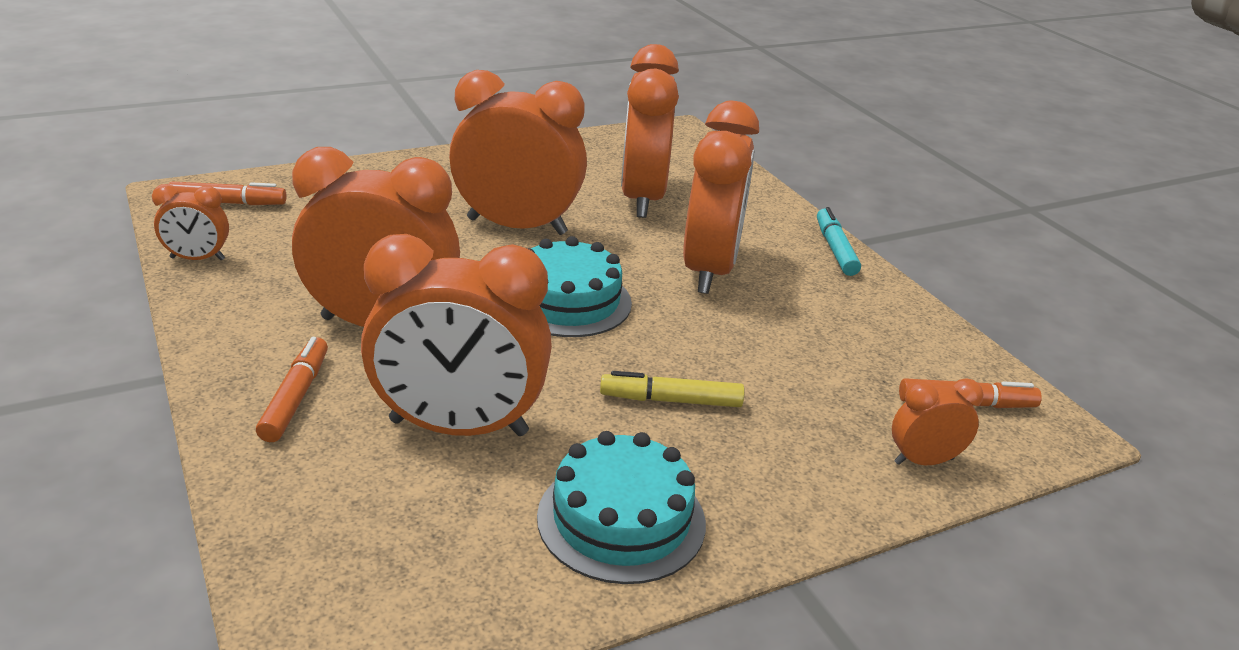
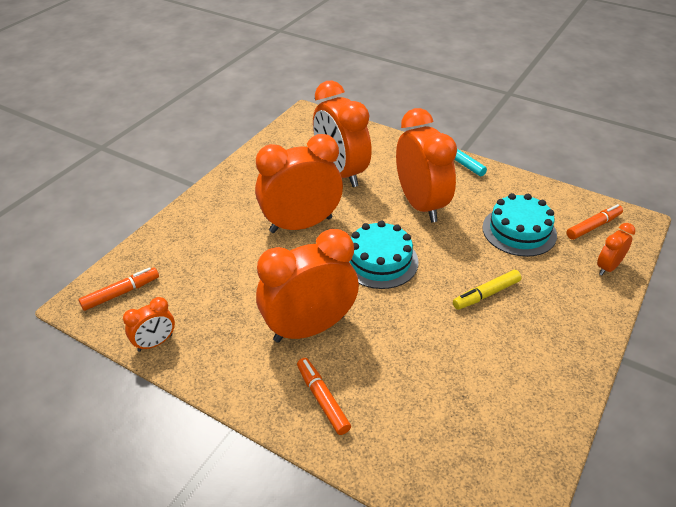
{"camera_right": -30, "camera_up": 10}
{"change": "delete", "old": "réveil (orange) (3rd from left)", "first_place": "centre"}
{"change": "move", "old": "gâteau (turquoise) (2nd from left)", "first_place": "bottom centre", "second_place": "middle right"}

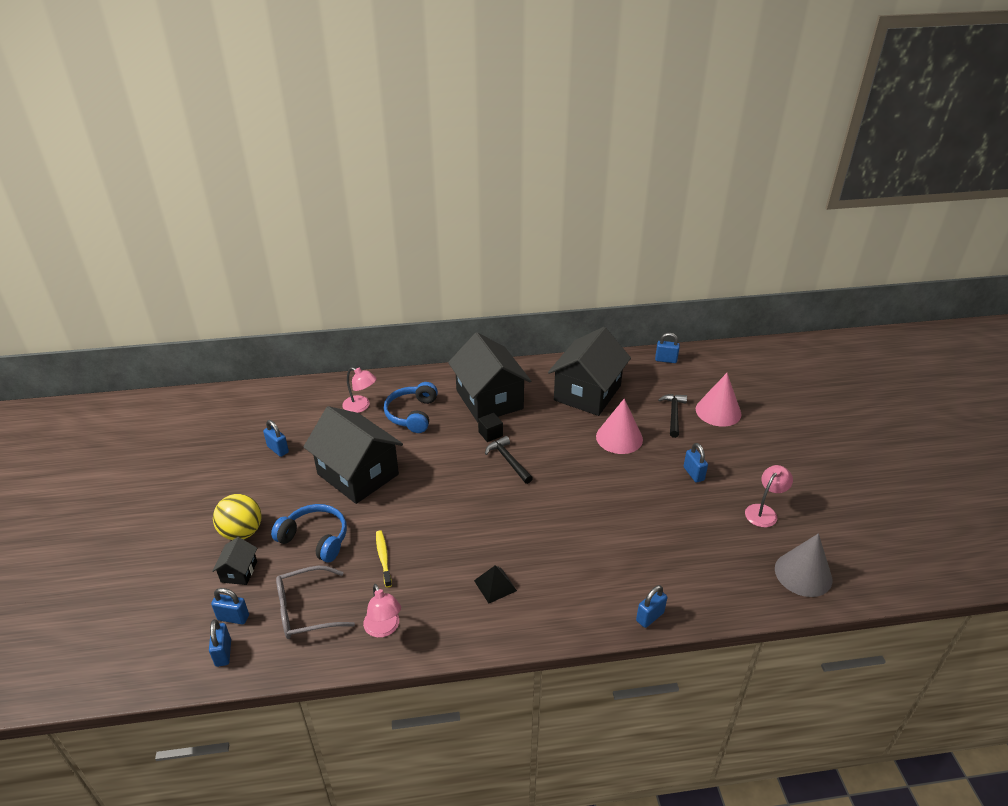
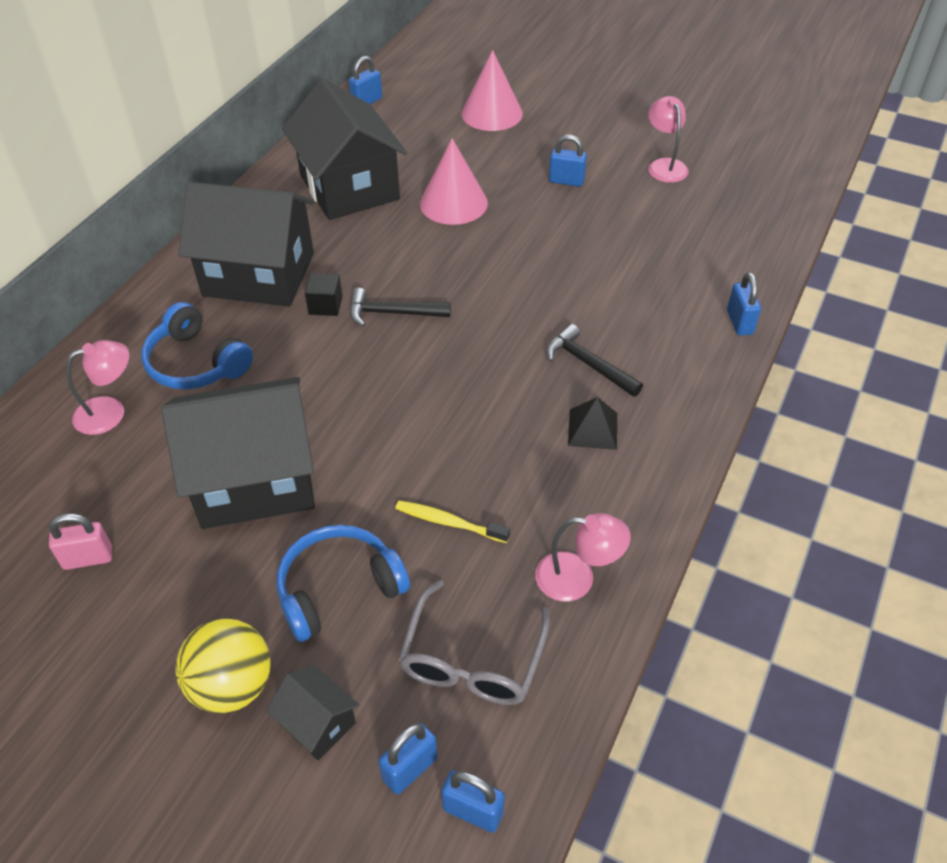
{"camera_right": -55, "camera_up": 10}
{"change": "recolor", "old": "cadenas (bleu) (3rd from left)", "new": "cadenas (rose)", "first_place": "middle left", "second_place": "middle left"}
{"change": "move", "old": "marteau (noir) (2nd from left)", "first_place": "middle right", "second_place": "centre"}
{"change": "delete", "old": "cône (gris)", "first_place": "bottom right"}

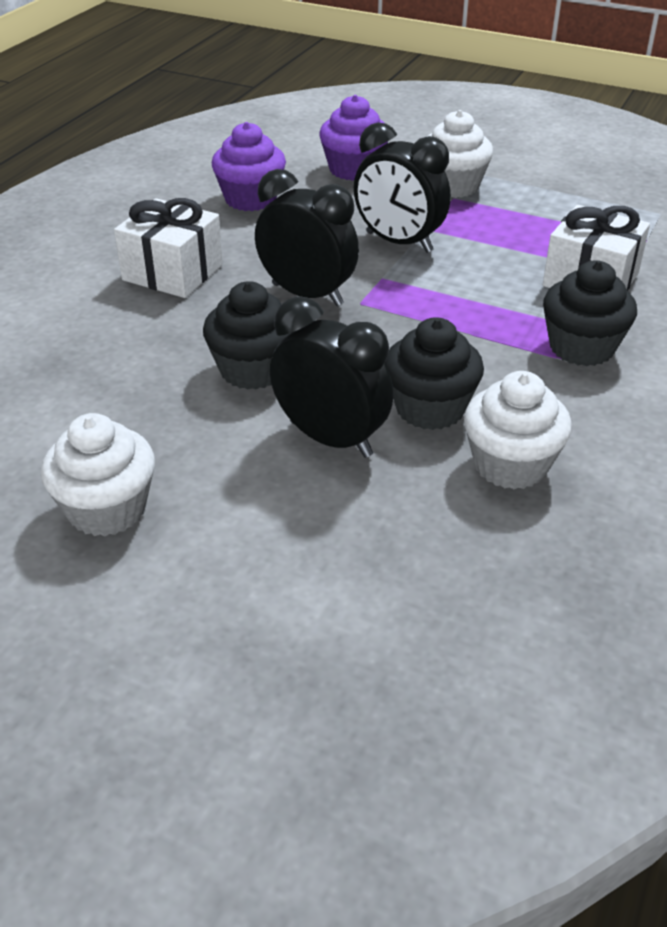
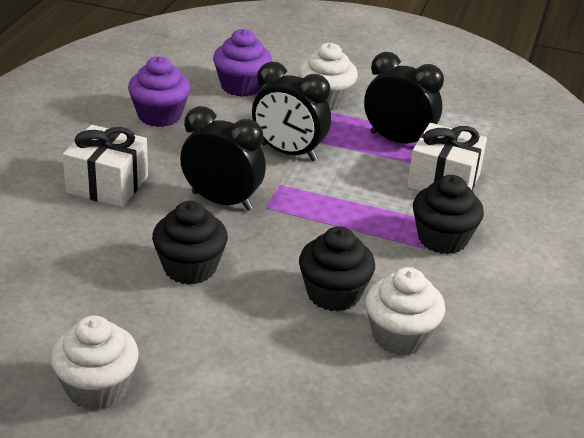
{"camera_right": -10, "camera_up": -5}
{"change": "move", "old": "réveil (noir) (2nd from left in the first image)", "new": "réveil (noir) (3rd from left)", "first_place": "centre", "second_place": "top right"}

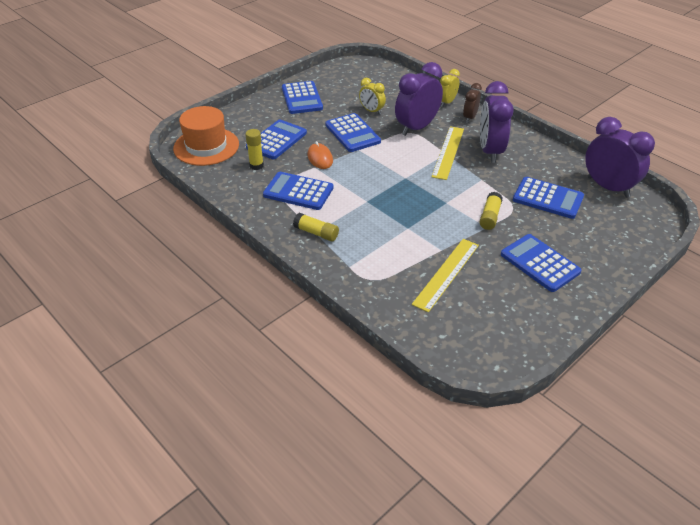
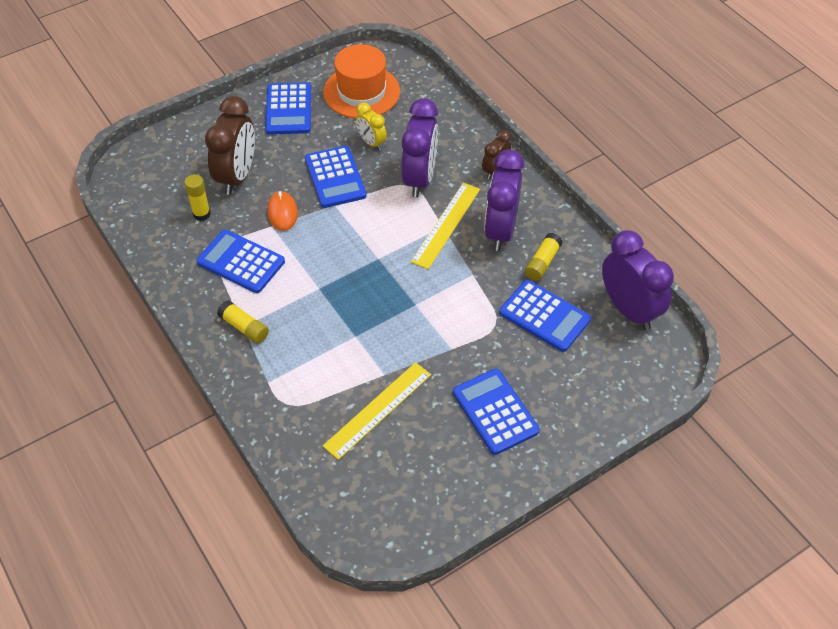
{"camera_right": 10, "camera_up": 10}
{"change": "move", "old": "chapeau (orange)", "first_place": "top left", "second_place": "top centre"}
{"change": "replace", "old": "calculatrice (bleu) (1st from left)", "new": "réveil (marron) (1st from left)", "first_place": "top centre", "second_place": "top left"}
{"change": "rotate", "old": "réveil (violet) (1st from left)", "first_place": "top centre", "second_place": "top centre", "degrees": 135}
{"change": "delete", "old": "réveil (jaune) (2nd from left)", "first_place": "top centre"}
{"change": "move", "old": "bâton de colle (jaune) (3rd from left)", "first_place": "middle right", "second_place": "centre"}

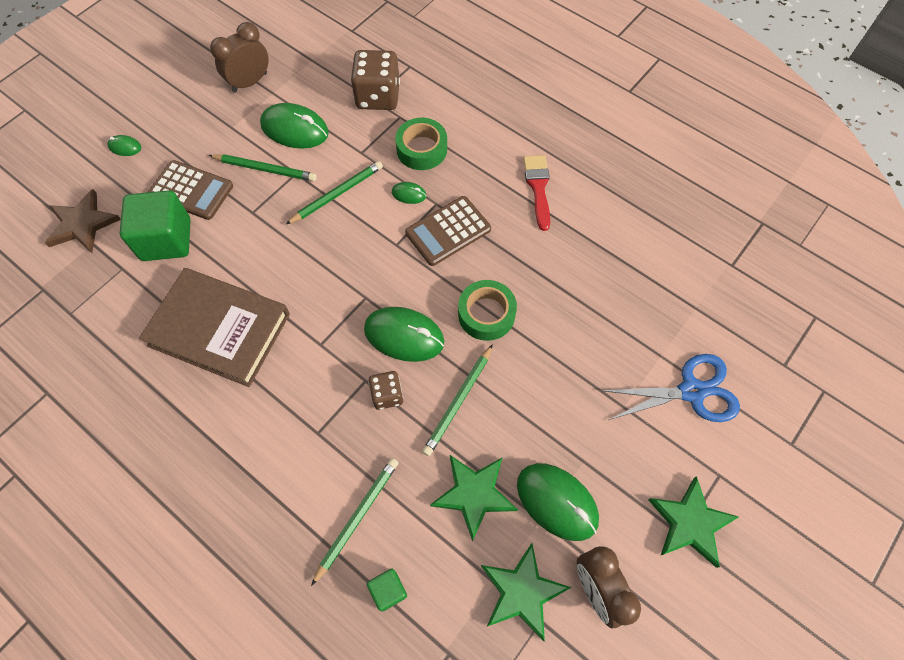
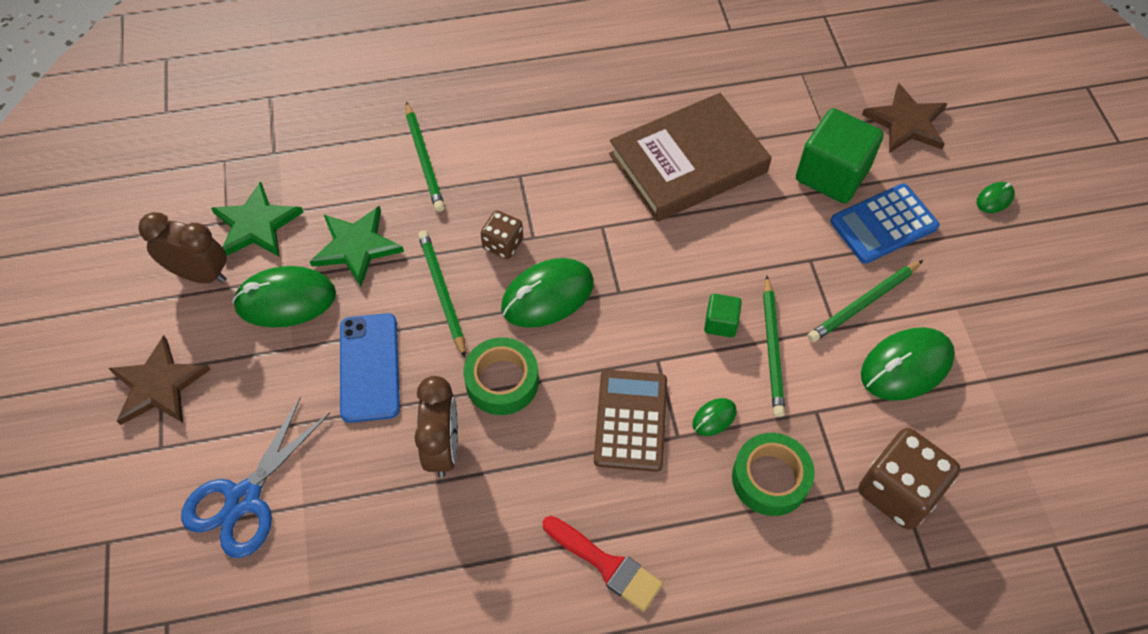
{"camera_right": 130, "camera_up": -5}
{"change": "recolor", "old": "calculatrice (marron) (1st from left)", "new": "calculatrice (bleu)", "first_place": "top left", "second_place": "middle right"}
{"change": "move", "old": "réveil (marron) (1st from left in the first image)", "new": "réveil (marron) (2nd from left)", "first_place": "top left", "second_place": "bottom centre"}
{"change": "move", "old": "cube (vert) (2nd from left in the first image)", "new": "cube (vert) (1st from left)", "first_place": "bottom centre", "second_place": "centre"}
{"change": "recolor", "old": "étoile (vert) (3rd from left)", "new": "étoile (marron) (1st from left)", "first_place": "bottom right", "second_place": "middle left"}
{"change": "insert", "new": "téléphone (bleu)", "second_place": "middle left"}

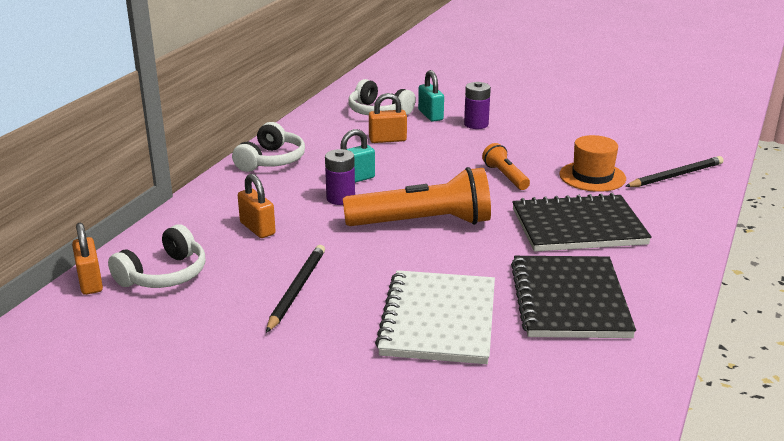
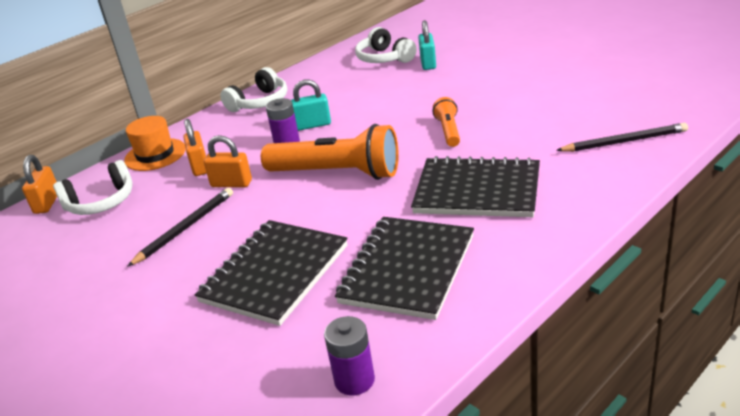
{"camera_right": 25, "camera_up": 5}
{"change": "move", "old": "cadenas (orange) (3rd from left)", "first_place": "top centre", "second_place": "middle left"}
{"change": "recolor", "old": "carnet (blanc)", "new": "carnet (noir) (1st from left)", "first_place": "bottom centre", "second_place": "centre"}
{"change": "move", "old": "pile (violet) (2nd from left)", "first_place": "top centre", "second_place": "bottom centre"}
{"change": "move", "old": "chapeau (orange)", "first_place": "middle right", "second_place": "middle left"}

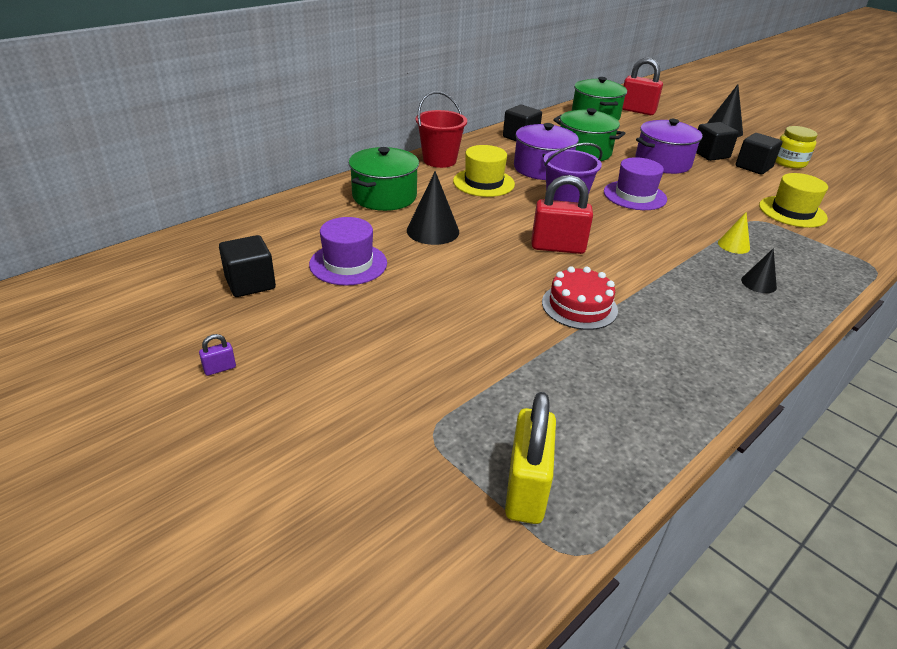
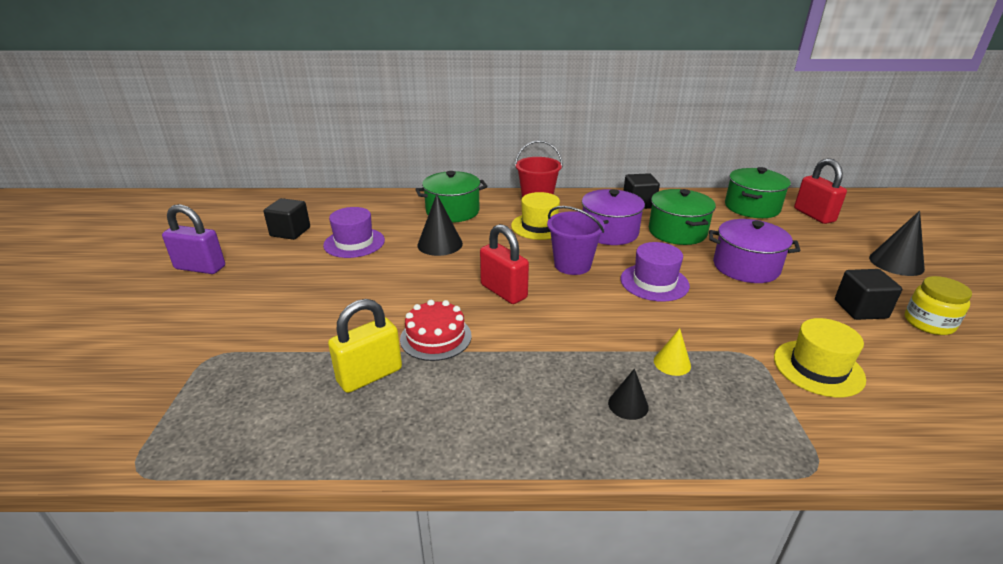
{"camera_right": 45, "camera_up": -5}
{"change": "resize", "old": "cadenas (violet)", "first_place": "middle left", "second_place": "middle left", "factor": 2.37}
{"change": "move", "old": "cadenas (jaune)", "first_place": "bottom centre", "second_place": "centre"}
{"change": "delete", "old": "cube (noir) (3rd from left)", "first_place": "top right"}

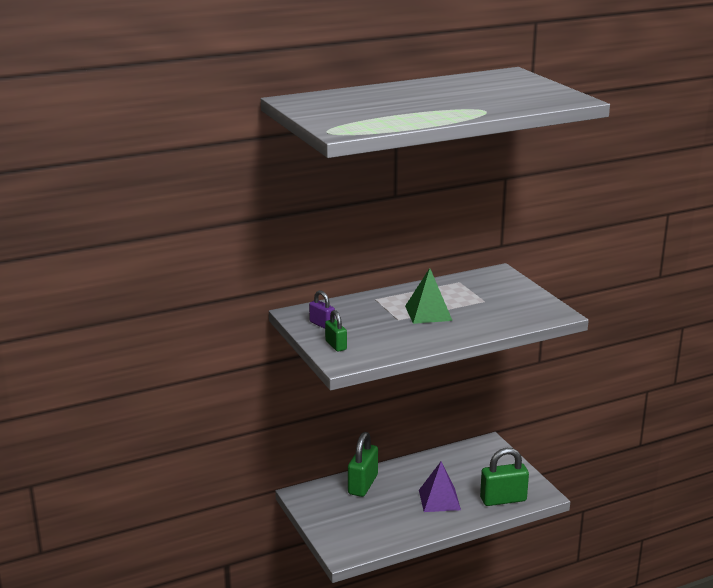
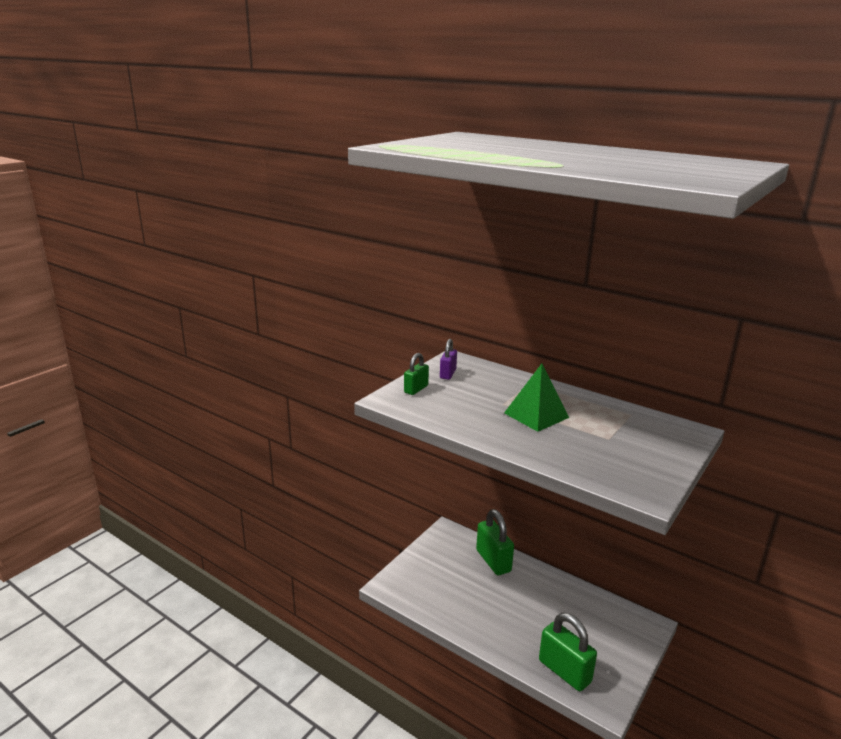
{"camera_right": 60, "camera_up": 0}
{"change": "rotate", "old": "cadenas (vert) (2nd from left)", "first_place": "bottom centre", "second_place": "bottom centre", "degrees": 75}
{"change": "delete", "old": "pyramide (violet)", "first_place": "bottom centre"}

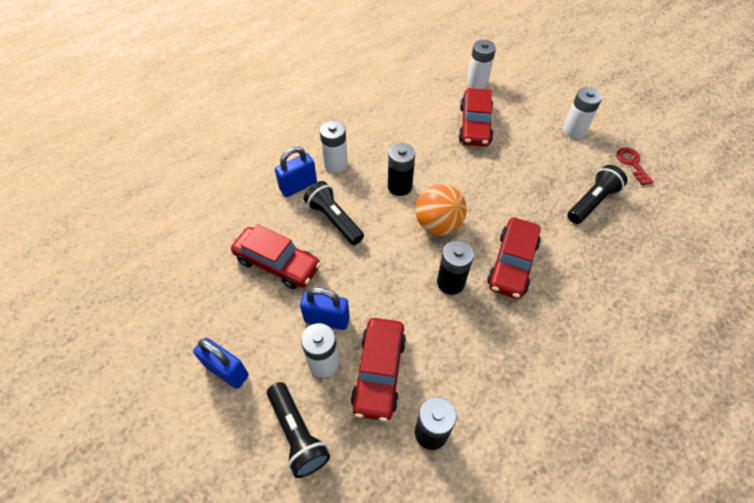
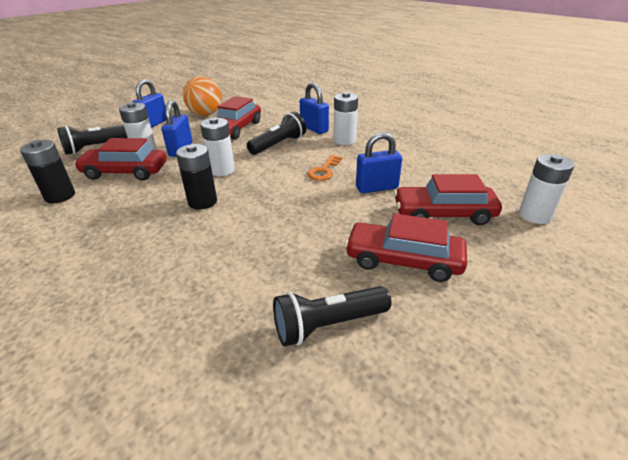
{"camera_right": 85, "camera_up": -20}
{"change": "replace", "old": "pile (noir) (1st from left)", "new": "clé (orange)", "first_place": "centre", "second_place": "centre"}
{"change": "move", "old": "balle (orange)", "first_place": "centre", "second_place": "top left"}
{"change": "move", "old": "voiture (rouge) (4th from left in the first image)", "new": "voiture (rouge) (3rd from left)", "first_place": "middle right", "second_place": "centre"}
{"change": "move", "old": "pile (blanc) (4th from left in the first image)", "new": "pile (blanc) (2nd from left)", "first_place": "top right", "second_place": "top centre"}
{"change": "rotate", "old": "lampe de poche (noir) (3rd from left)", "first_place": "middle right", "second_place": "bottom centre", "degrees": 120}
{"change": "delete", "old": "clé (rouge)", "first_place": "top right"}
{"change": "insert", "new": "cadenas (bleu) (4th from left)", "second_place": "centre"}

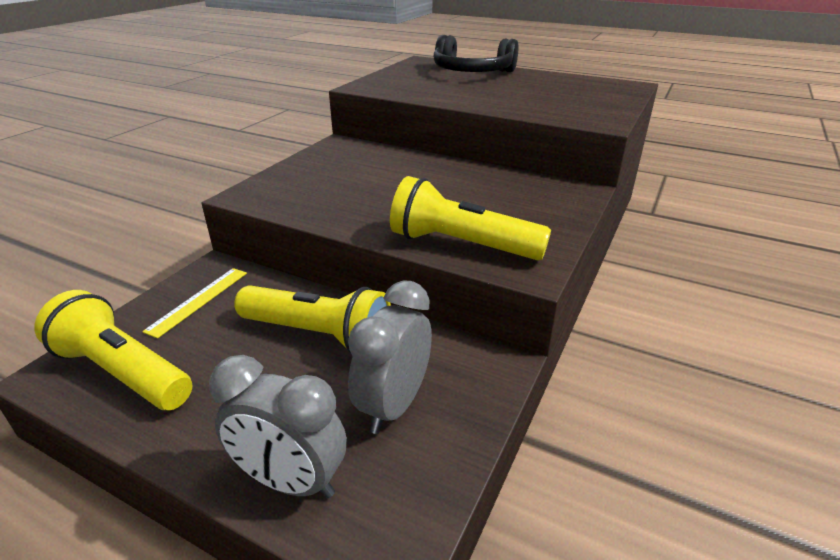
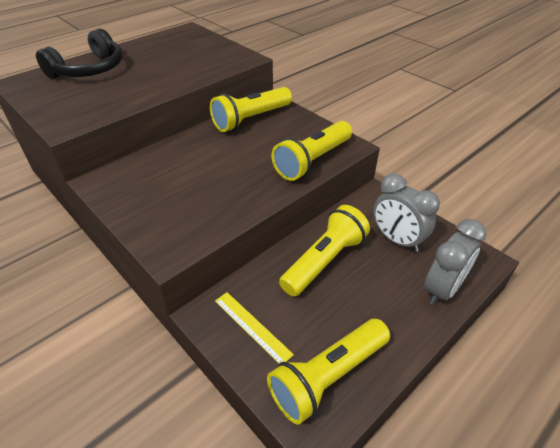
{"camera_right": -70, "camera_up": 10}
{"change": "insert", "new": "lampe de poche (jaune) (1st from left)", "second_place": "top centre"}

